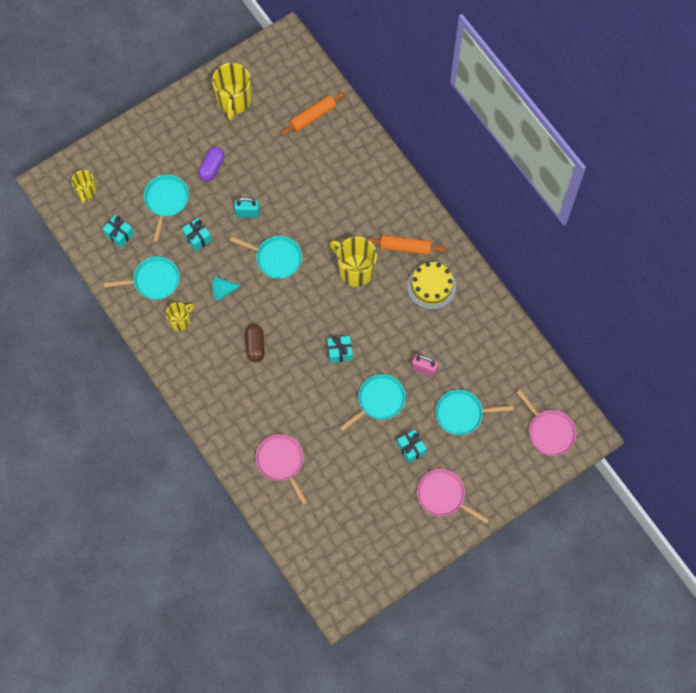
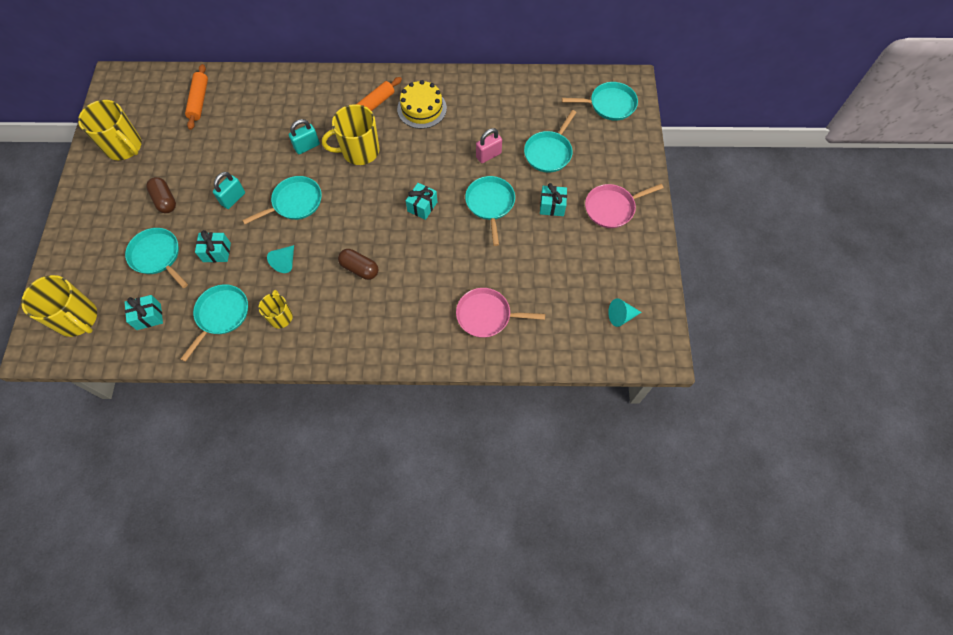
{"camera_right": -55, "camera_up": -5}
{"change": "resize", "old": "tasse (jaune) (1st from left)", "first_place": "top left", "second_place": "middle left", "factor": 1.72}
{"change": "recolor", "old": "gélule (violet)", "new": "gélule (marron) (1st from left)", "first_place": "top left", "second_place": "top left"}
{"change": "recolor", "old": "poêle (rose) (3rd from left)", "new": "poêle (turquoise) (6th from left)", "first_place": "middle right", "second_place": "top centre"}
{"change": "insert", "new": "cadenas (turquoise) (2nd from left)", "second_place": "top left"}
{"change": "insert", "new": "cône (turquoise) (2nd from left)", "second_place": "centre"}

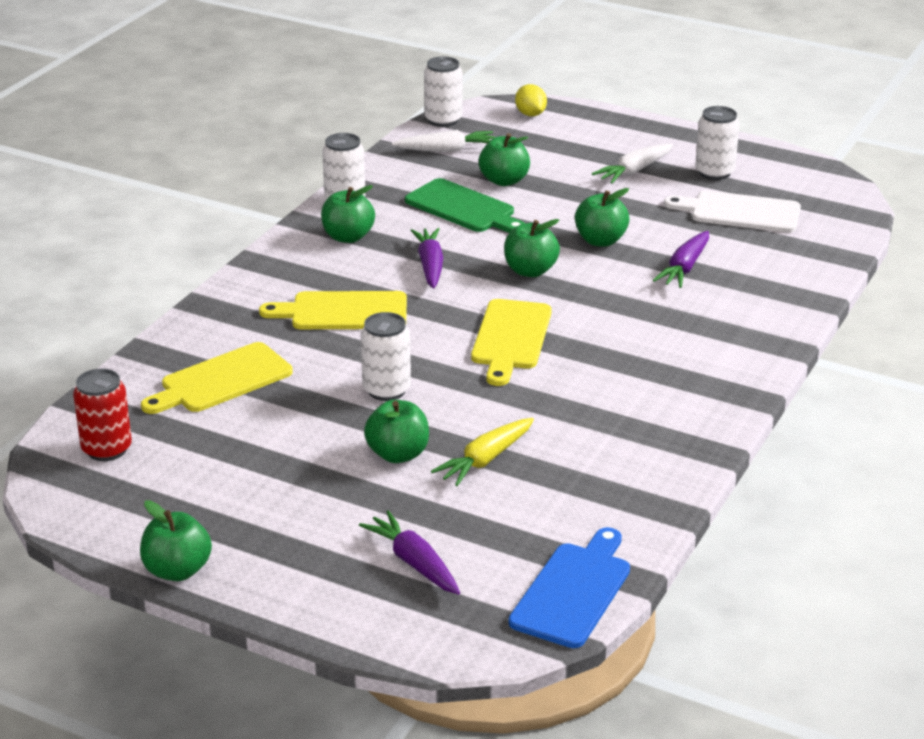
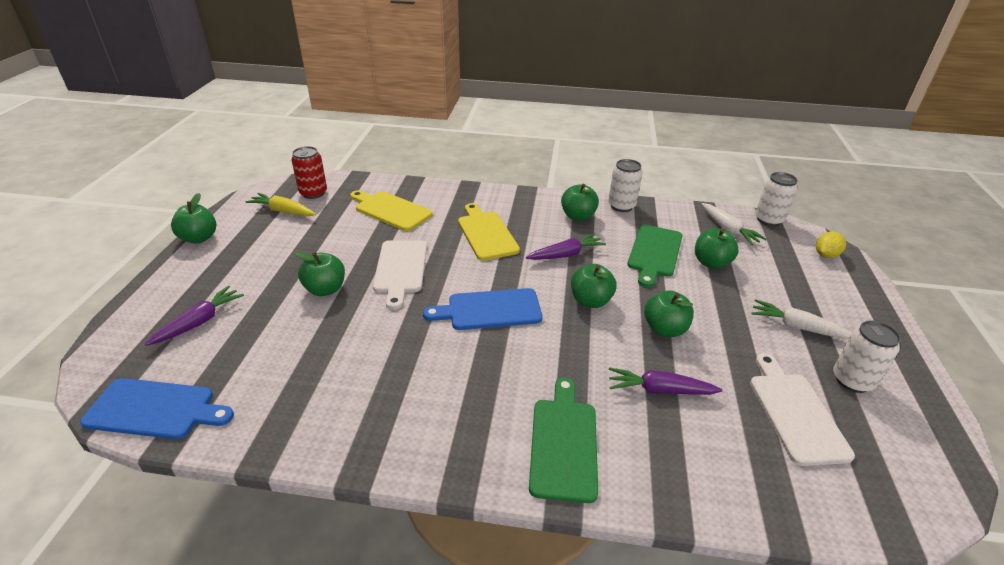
{"camera_right": 70, "camera_up": 5}
{"change": "replace", "old": "canette (blanc) (2nd from left)", "new": "planche à découper (blanc) (1st from left)", "first_place": "centre", "second_place": "centre"}
{"change": "move", "old": "carotte (jaune)", "first_place": "centre", "second_place": "middle left"}
{"change": "recolor", "old": "planche à découper (jaune) (3rd from left)", "new": "planche à découper (bleu) (2nd from left)", "first_place": "centre", "second_place": "centre"}
{"change": "insert", "new": "planche à découper (vert) (1st from left)", "second_place": "bottom centre"}

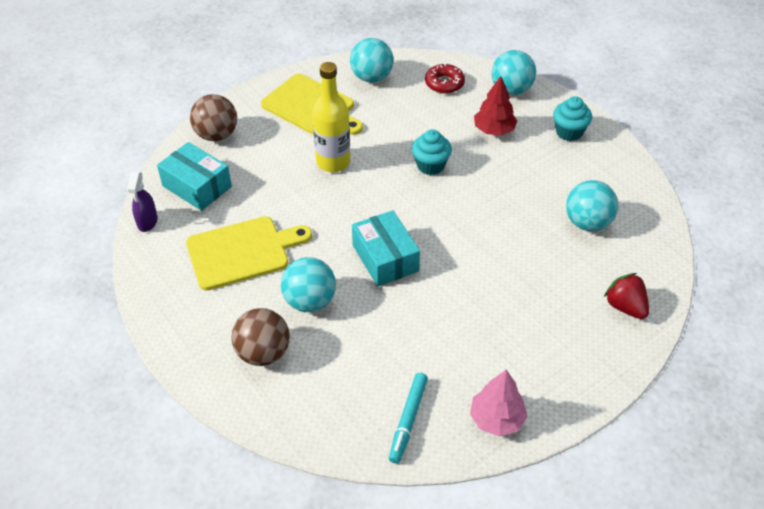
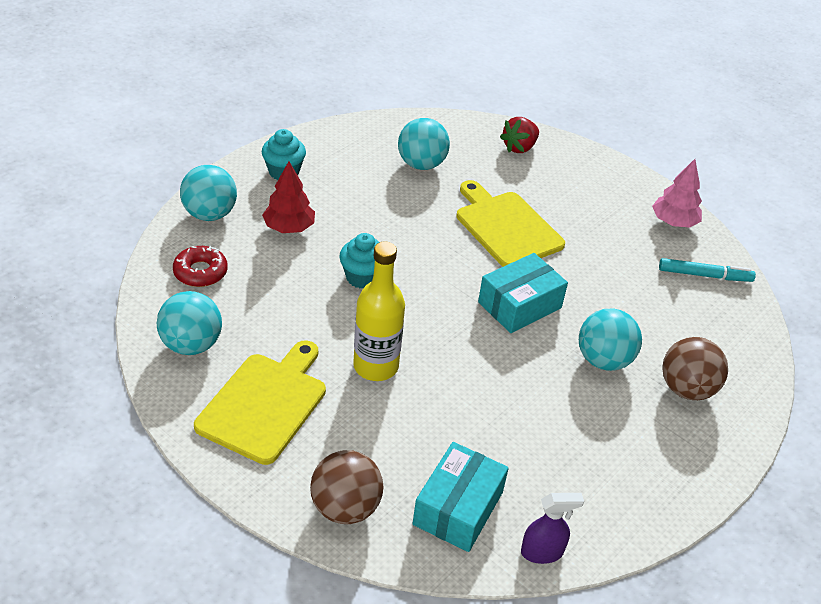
{"camera_right": -105, "camera_up": -5}
{"change": "move", "old": "planche à découper (jaune) (1st from left in the first image)", "new": "planche à découper (jaune) (2nd from left)", "first_place": "middle left", "second_place": "centre"}

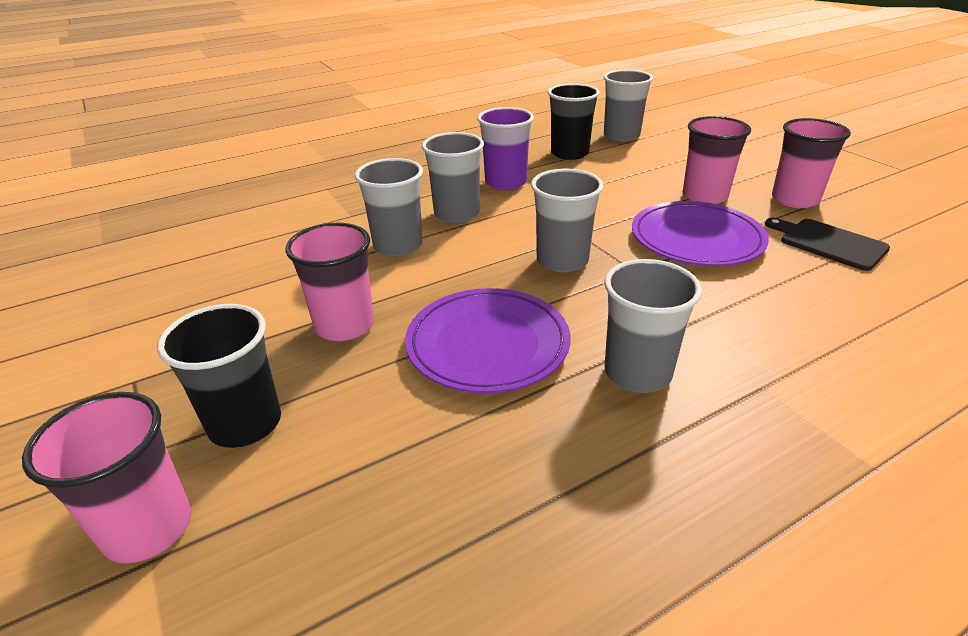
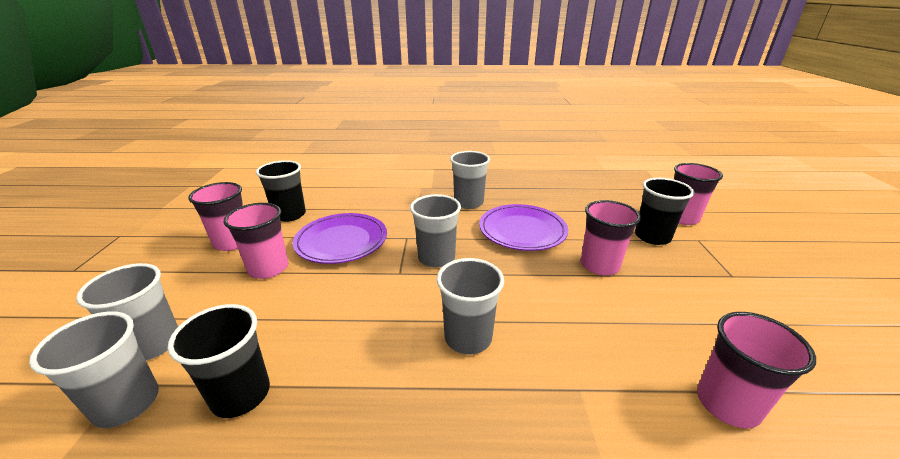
{"camera_right": -150, "camera_up": -5}
{"change": "move", "old": "gobelet (gris) (1st from left in the first image)", "new": "gobelet (gris) (2nd from left)", "first_place": "top centre", "second_place": "bottom left"}
{"change": "delete", "old": "gobelet (violet)", "first_place": "top centre"}
{"change": "replace", "old": "planche à découper (noir)", "new": "gobelet (noir) (2nd from left)", "first_place": "middle right", "second_place": "middle left"}
{"change": "insert", "new": "gobelet (rose) (5th from left)", "second_place": "bottom right"}

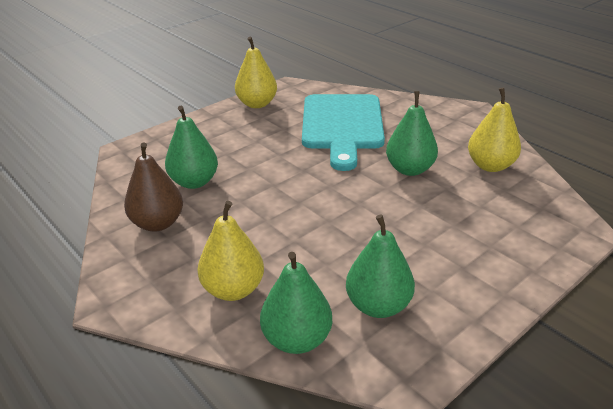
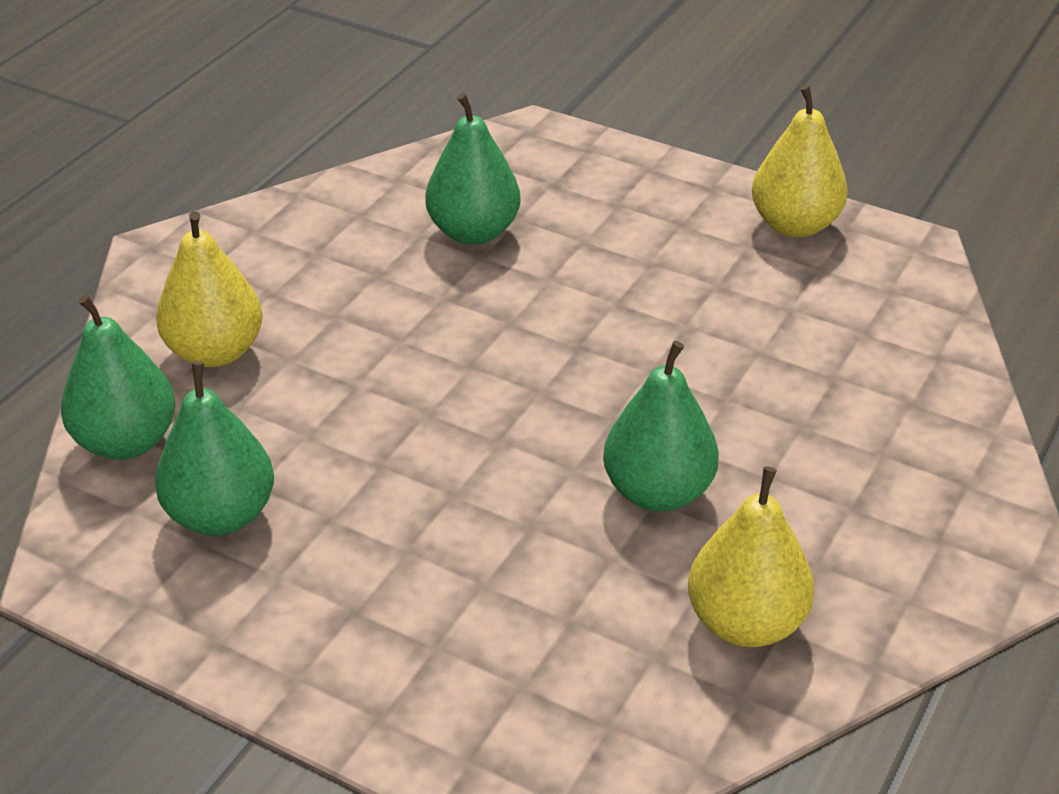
{"camera_right": 70, "camera_up": 5}
{"change": "delete", "old": "poire (marron)", "first_place": "middle left"}
{"change": "delete", "old": "planche à découper (turquoise)", "first_place": "top centre"}

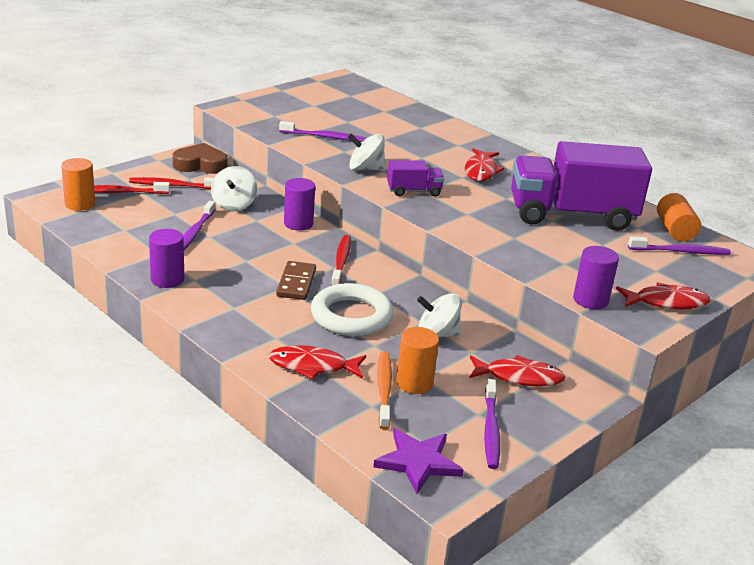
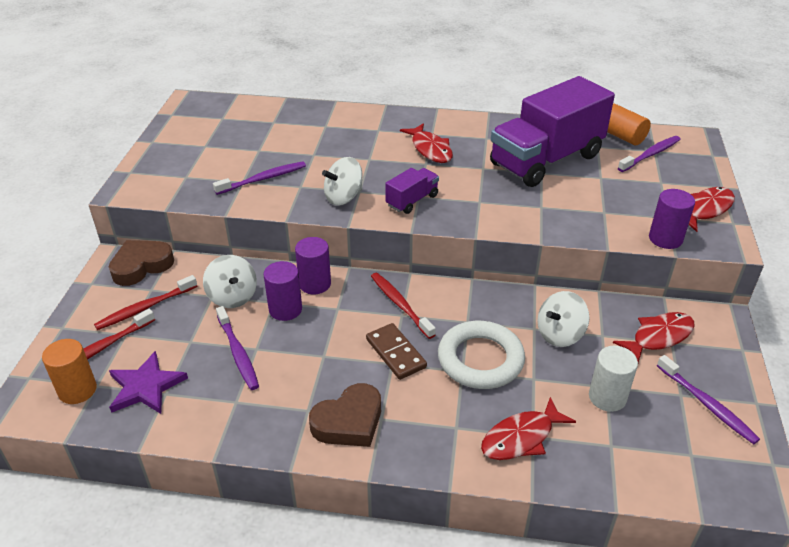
{"camera_right": -35, "camera_up": 10}
{"change": "move", "old": "cylindre (violet) (1st from left)", "first_place": "middle left", "second_place": "centre"}
{"change": "move", "old": "étoile (violet)", "first_place": "bottom centre", "second_place": "bottom left"}
{"change": "delete", "old": "brosse à dents (orange)", "first_place": "bottom centre"}
{"change": "recolor", "old": "cylindre (orange) (2nd from left)", "new": "cylindre (blanc)", "first_place": "centre", "second_place": "bottom right"}
{"change": "insert", "new": "cœur (marron) (2nd from left)", "second_place": "bottom centre"}

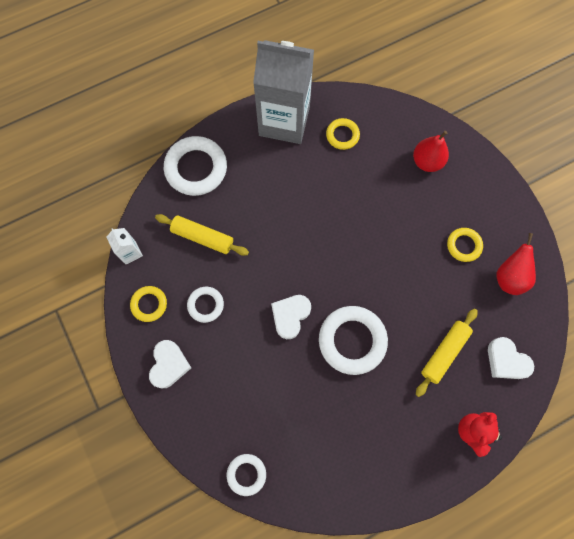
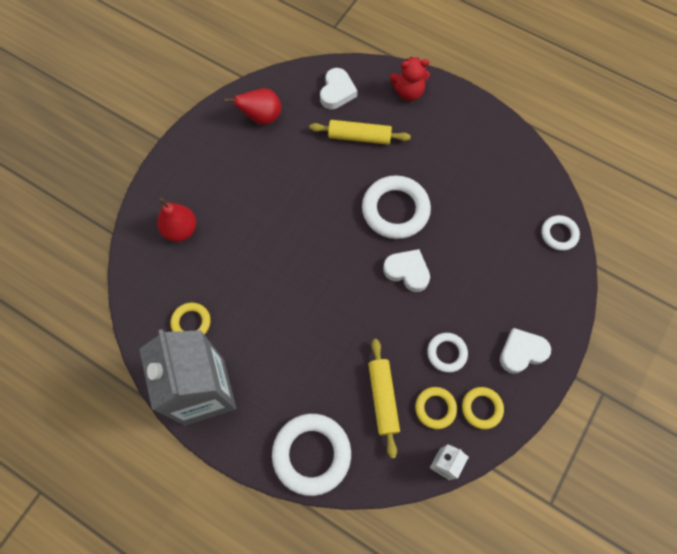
{"camera_right": -120, "camera_up": -5}
{"change": "rotate", "old": "cœur (blanc) (2nd from left)", "first_place": "centre", "second_place": "centre", "degrees": -150}
{"change": "move", "old": "anneau (jaune) (3rd from left in the first image)", "new": "anneau (jaune) (2nd from left)", "first_place": "middle right", "second_place": "bottom centre"}

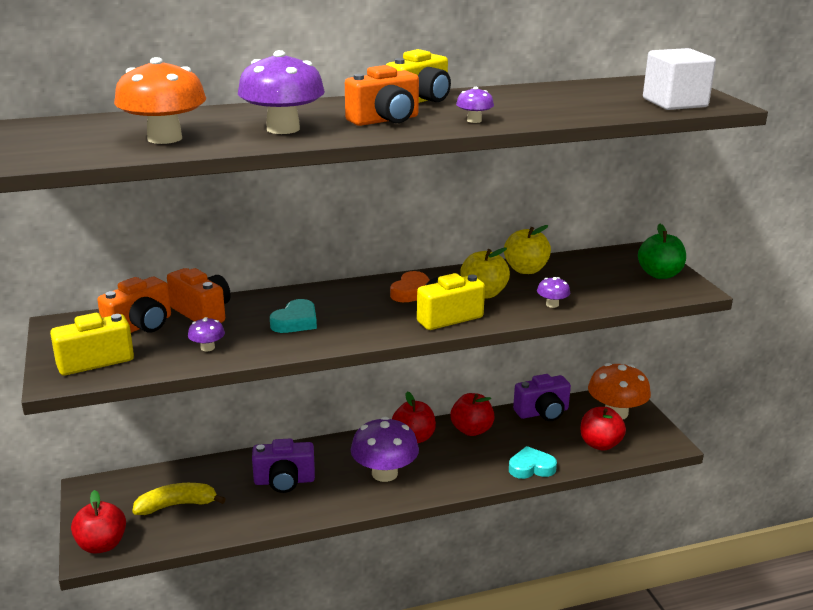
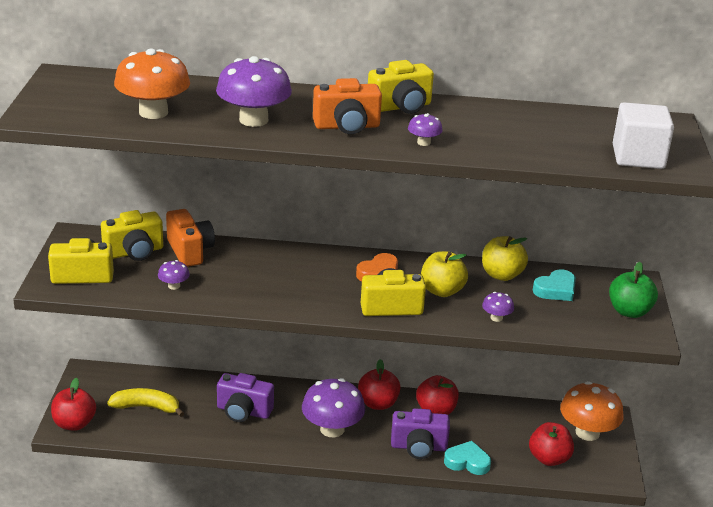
{"camera_right": 20, "camera_up": 5}
{"change": "recolor", "old": "appareil photo (orange) (1st from left)", "new": "appareil photo (jaune) (2nd from left)", "first_place": "middle left", "second_place": "middle left"}
{"change": "move", "old": "cœur (turquoise) (1st from left in the first image)", "new": "cœur (turquoise) (2nd from left)", "first_place": "centre", "second_place": "middle right"}
{"change": "move", "old": "appareil photo (violet) (2nd from left)", "first_place": "middle right", "second_place": "bottom centre"}

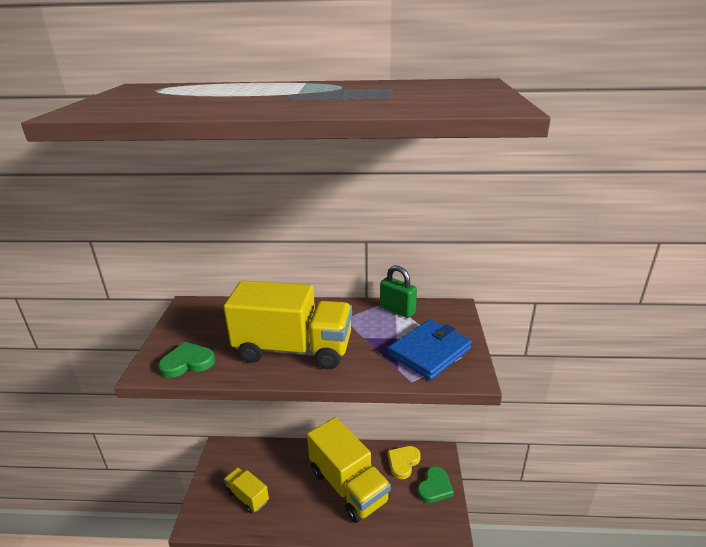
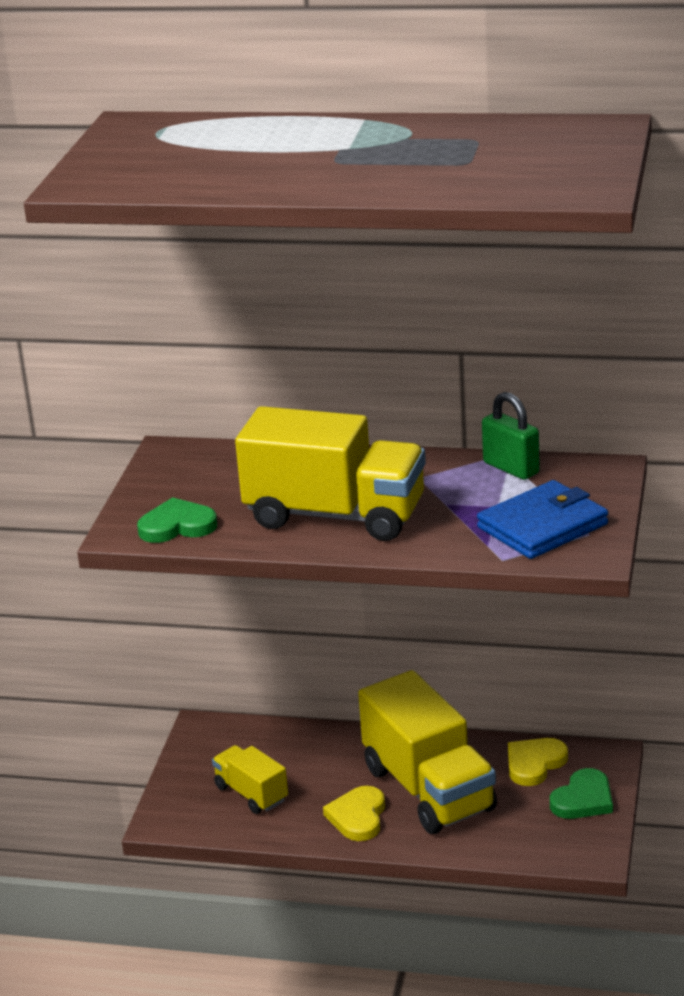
{"camera_right": 10, "camera_up": 0}
{"change": "insert", "new": "cœur (jaune) (1st from left)", "second_place": "bottom centre"}

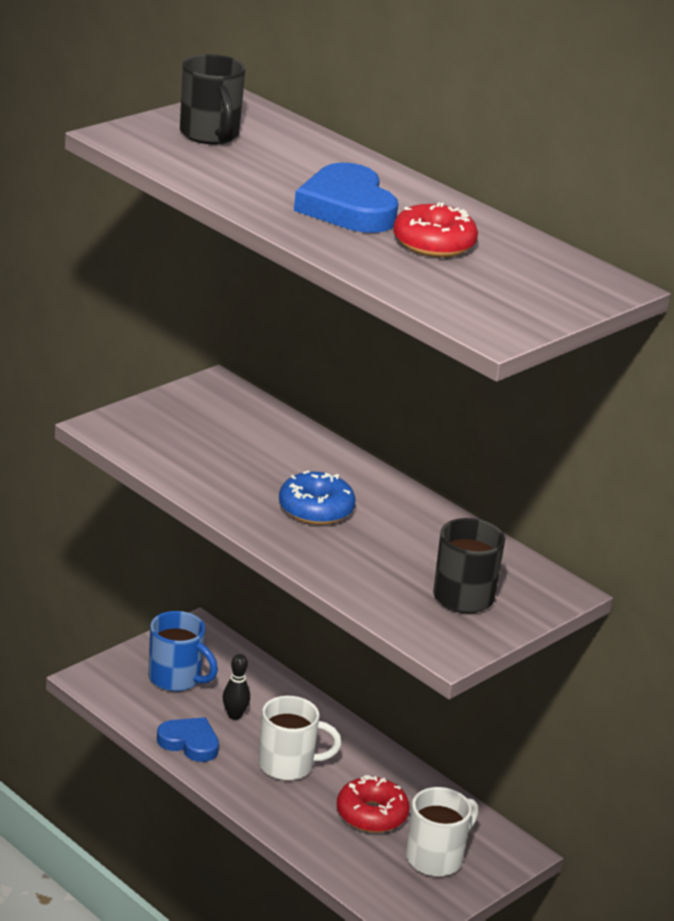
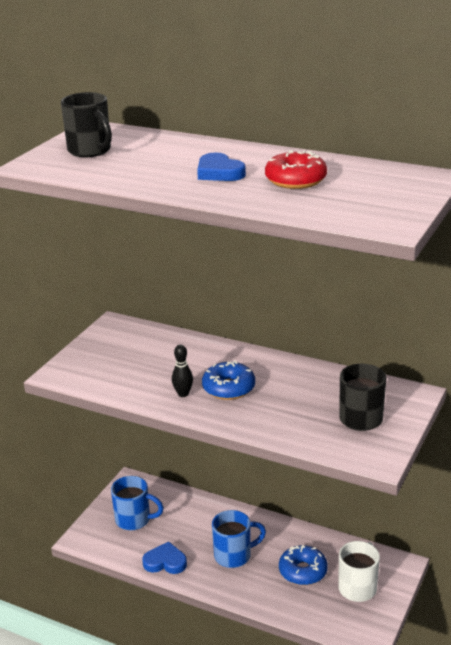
{"camera_right": -15, "camera_up": 0}
{"change": "move", "old": "quille (noir)", "first_place": "bottom centre", "second_place": "centre"}
{"change": "recolor", "old": "tasse (blanc) (1st from left)", "new": "tasse (bleu) (2nd from left)", "first_place": "bottom centre", "second_place": "bottom centre"}
{"change": "resize", "old": "cœur (bleu) (2nd from left)", "first_place": "top centre", "second_place": "top centre", "factor": 0.65}
{"change": "recolor", "old": "beignet (rouge) (1st from left)", "new": "beignet (bleu) (2nd from left)", "first_place": "bottom centre", "second_place": "bottom right"}

